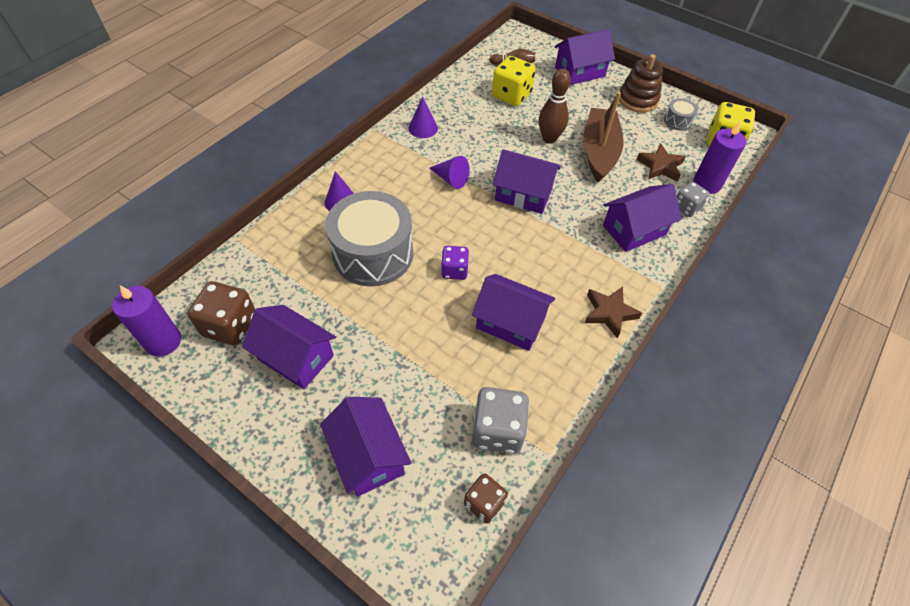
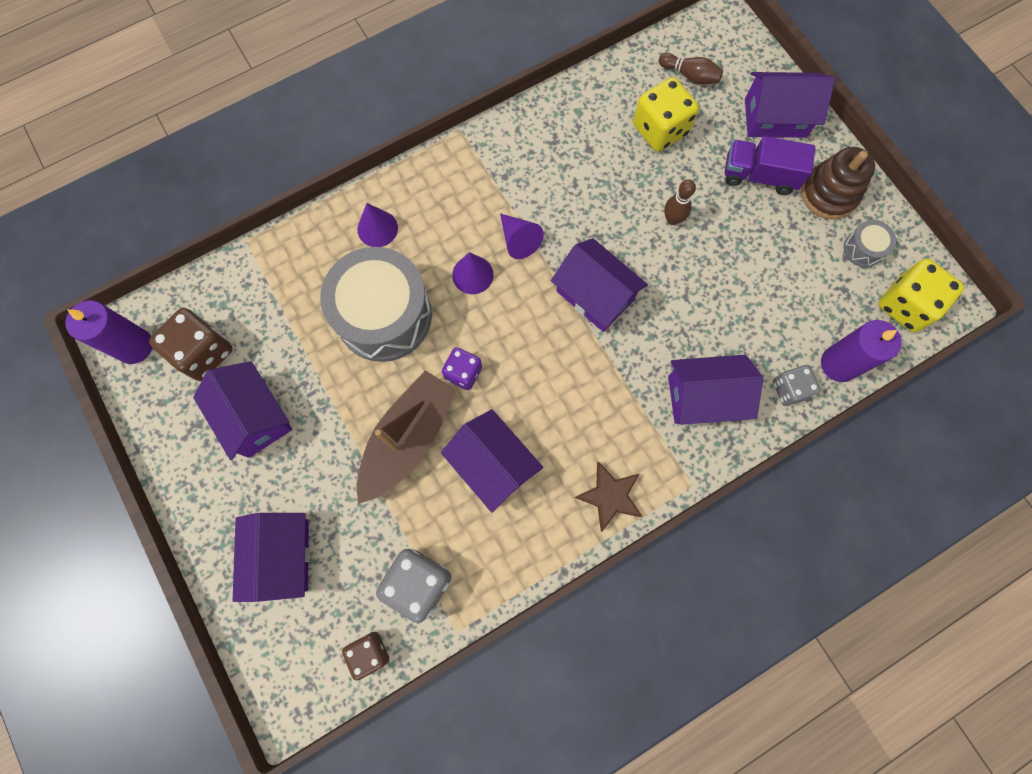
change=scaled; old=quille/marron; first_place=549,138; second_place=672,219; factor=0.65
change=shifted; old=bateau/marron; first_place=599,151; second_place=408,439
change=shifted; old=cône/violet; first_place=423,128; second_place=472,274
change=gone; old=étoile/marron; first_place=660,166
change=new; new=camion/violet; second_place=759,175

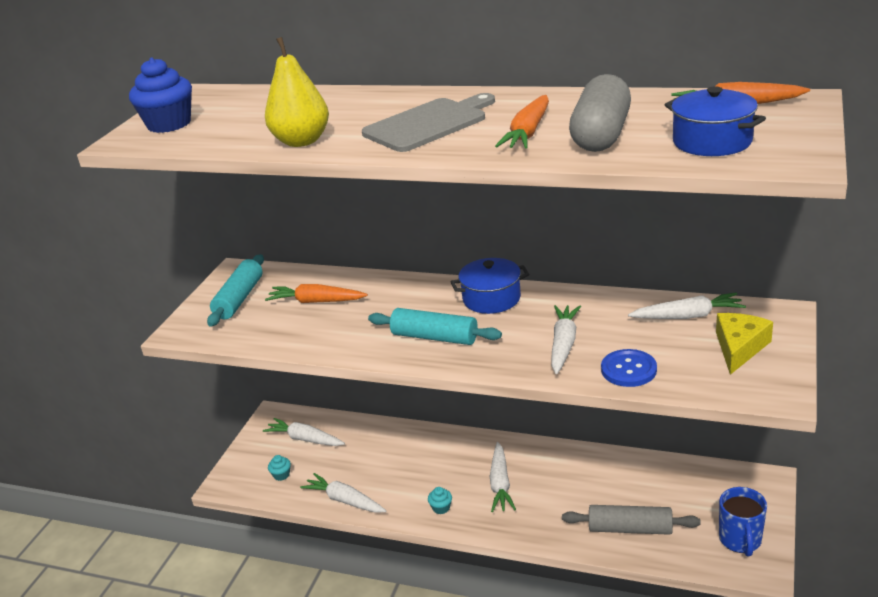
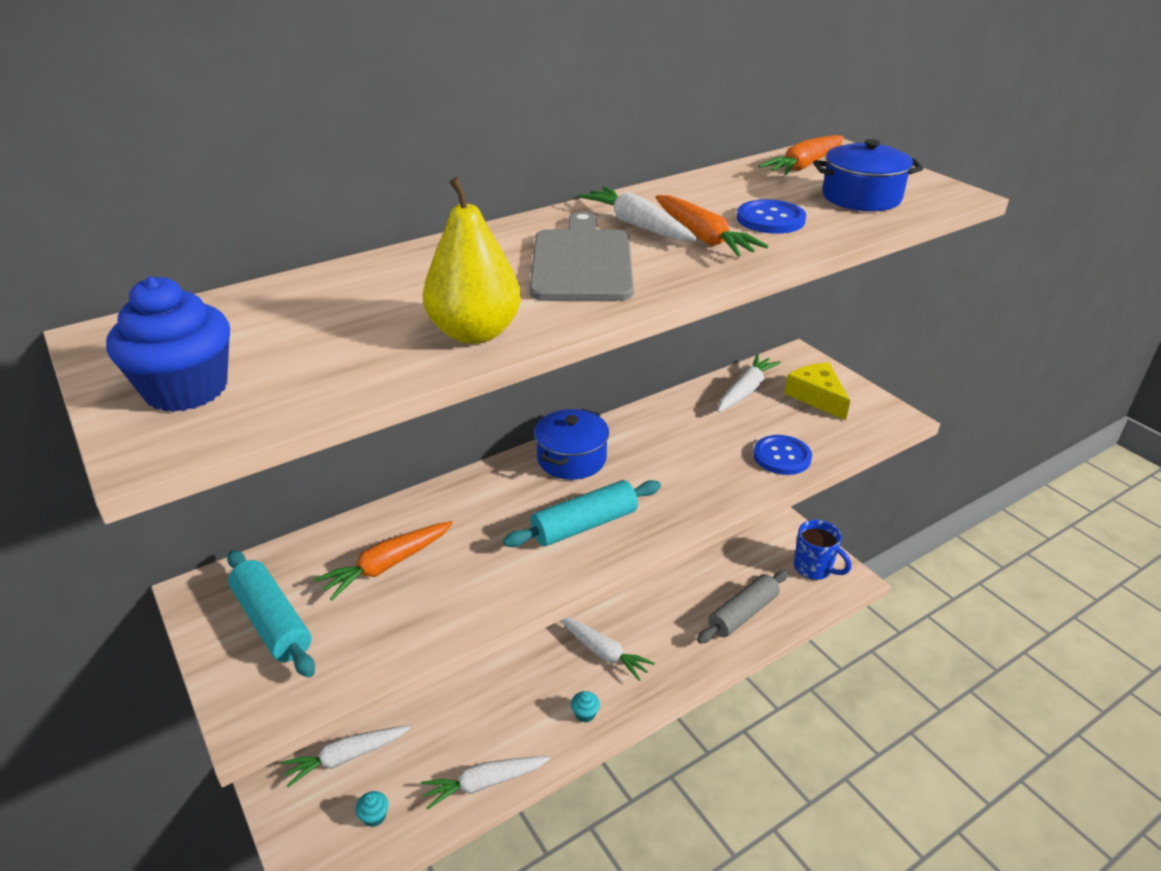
change=swapped; old=gélule/gris; new=bouton/bleu; first_place=601,135; second_place=770,219
change=shifted; old=carotte/blanc; first_place=563,344; second_place=638,225

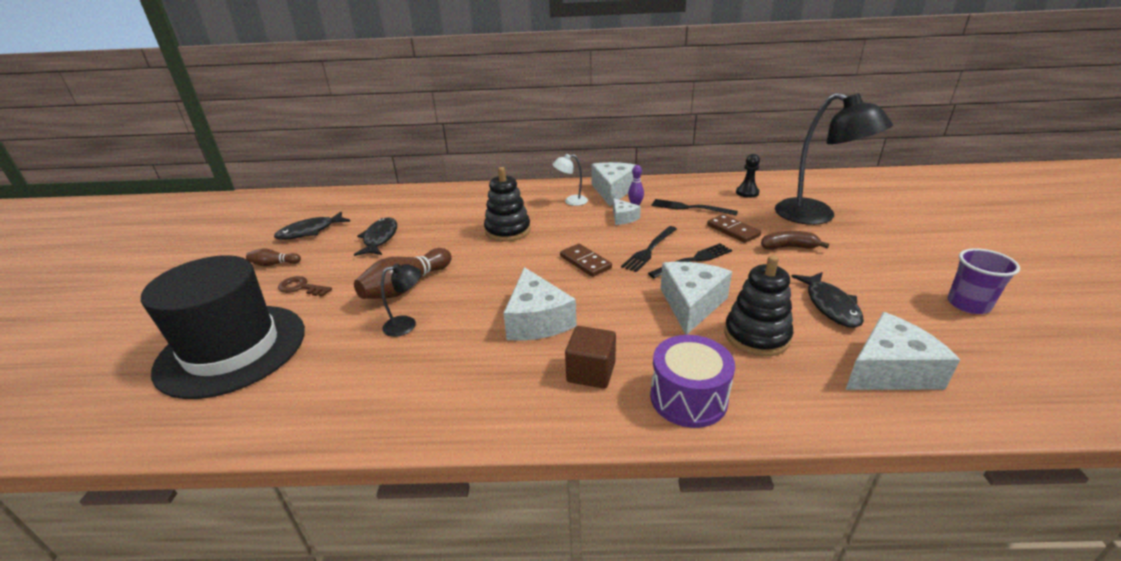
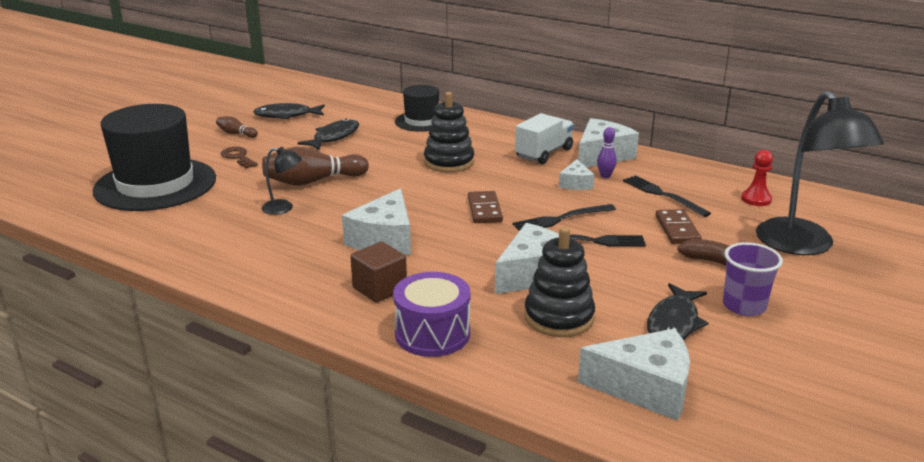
change=swapped; old=lampe/blanc; new=camion/blanc; first_place=571,201; second_place=544,153
change=repainted; old=pion/noir; new=pion/rouge; first_place=747,192; second_place=756,199
change=shifted; old=gobelet/violet; first_place=968,304; second_place=744,306
change=new; new=chapeau/noir; second_place=421,121

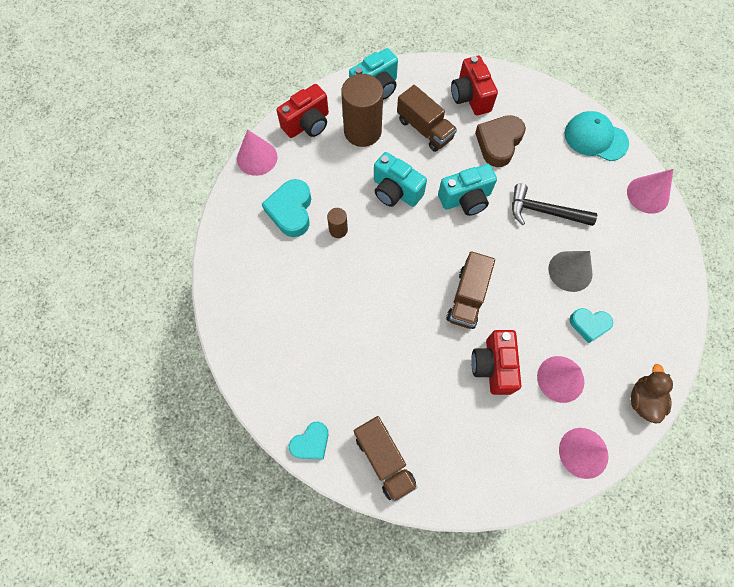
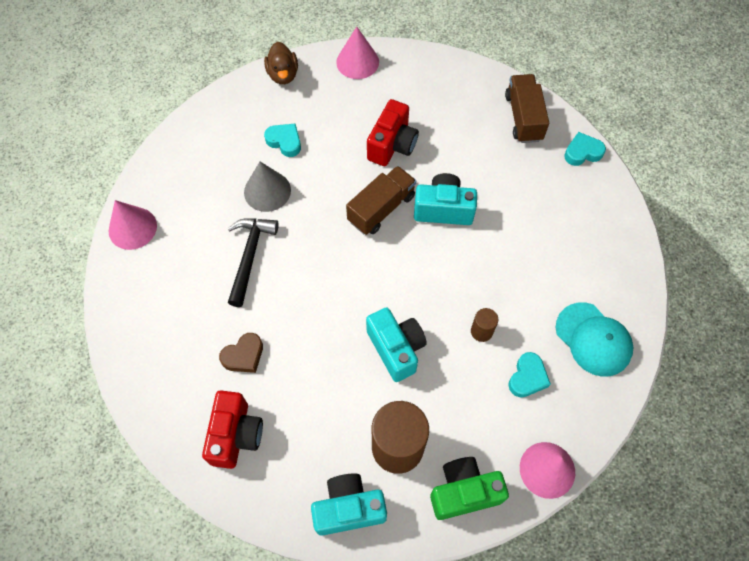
change=repainted; old=appareil photo/rouge; new=appareil photo/vert; first_place=307,124; second_place=464,492
change=gone; old=camion/marron; first_place=424,129
change=shifted; old=casquette/turquoise; first_place=595,138; second_place=593,339
change=scaled; old=cœur/marron; first_place=498,143; second_place=244,356; factor=0.64
change=shifted; old=appareil photo/turquoise; first_place=465,199; second_place=443,209
change=scaled; old=cœur/turquoise; first_place=291,211; second_place=527,377; factor=0.64
change=rotated; old=marteau/noir; first_place=544,211; second_place=250,256; degrees=-120
change=gone; old=cône/rose; first_place=560,379
change=rotated; old=canard/marron; first_place=643,399; second_place=283,74; degrees=-45

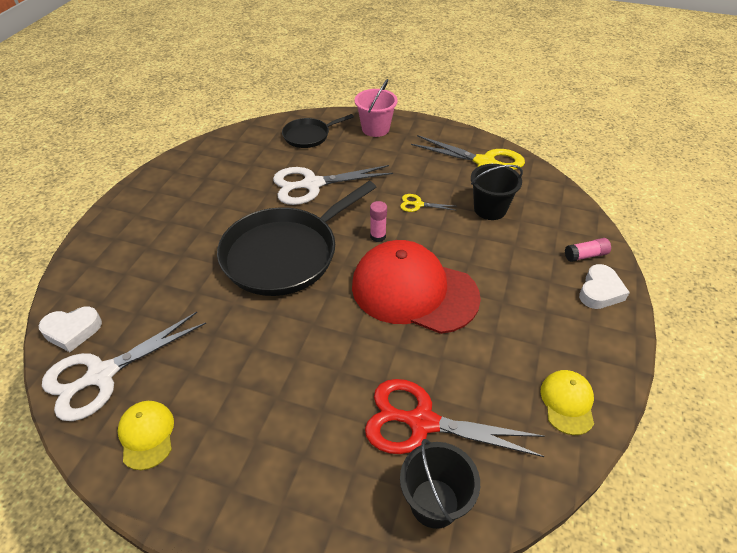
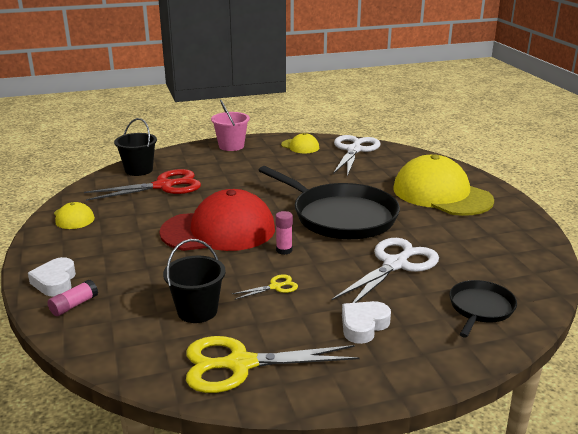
change=shifted; old=seau/rose; first_place=375,129; second_place=231,146
change=rotated; old=poêle/noir; first_place=285,254; second_place=340,216; degrees=120
change=shifted; old=cœur/blanc; first_place=72,331; second_place=363,325
change=new; new=casquette/jaune; second_place=441,194

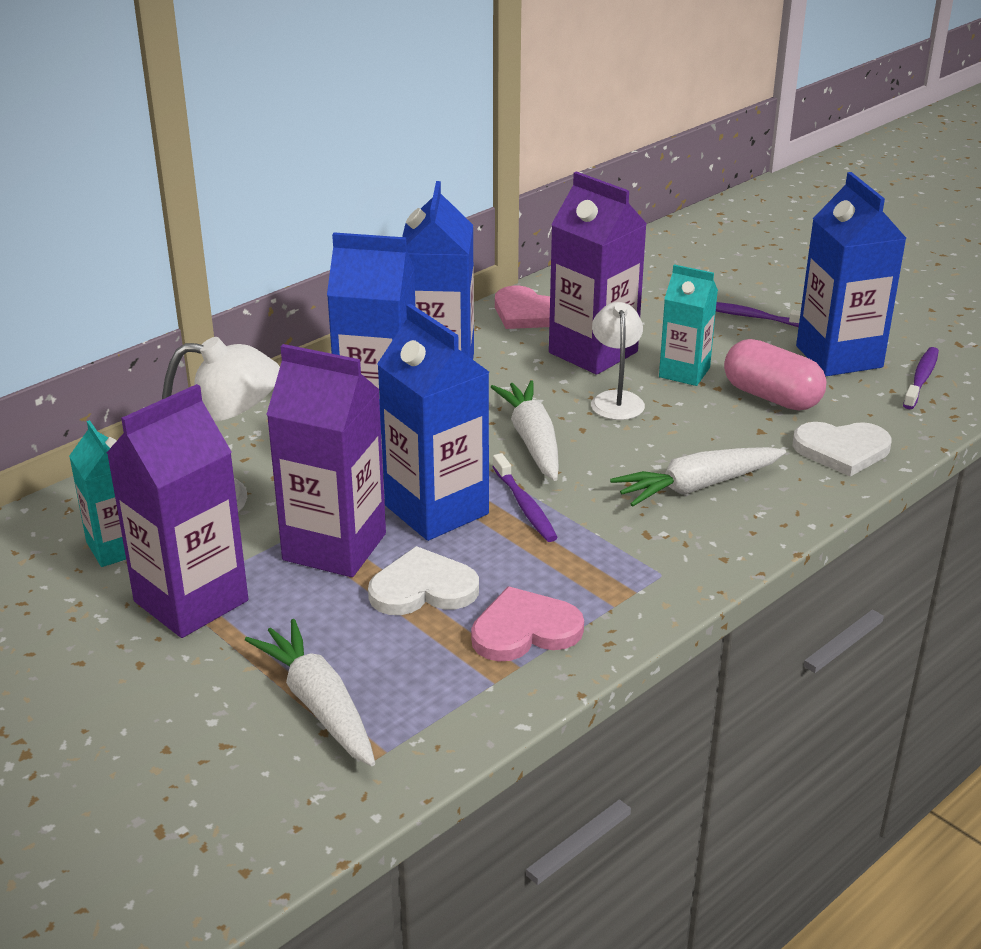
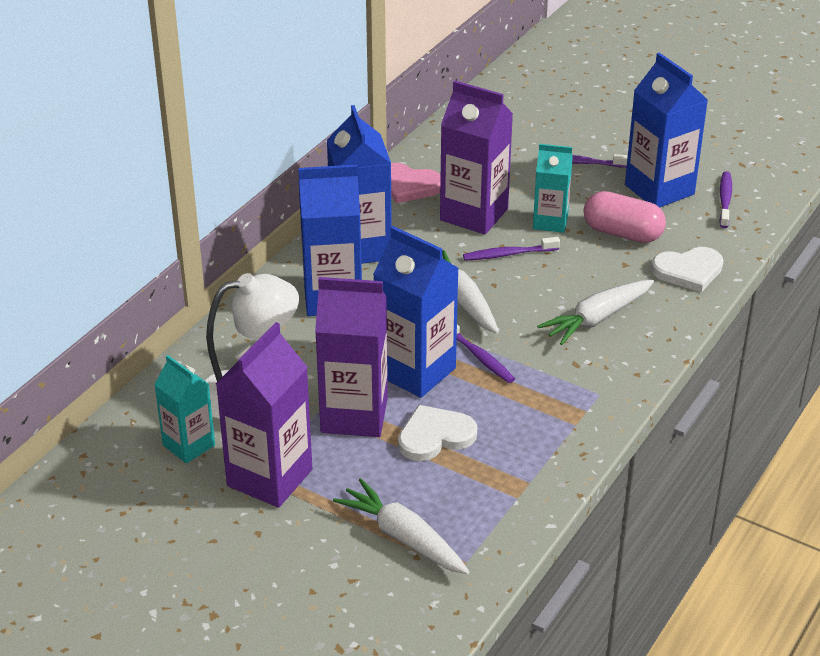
change=swapped; old=lampe/blanc; new=brosse à dents/violet; first_place=616,399; second_place=508,254
change=gone; old=cœur/rose; first_place=525,630

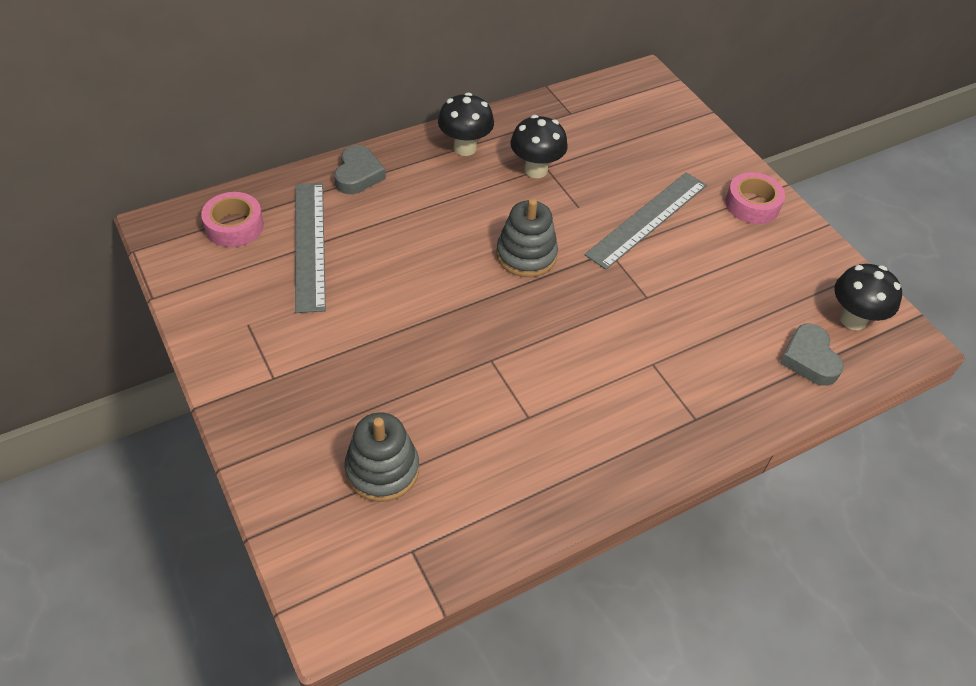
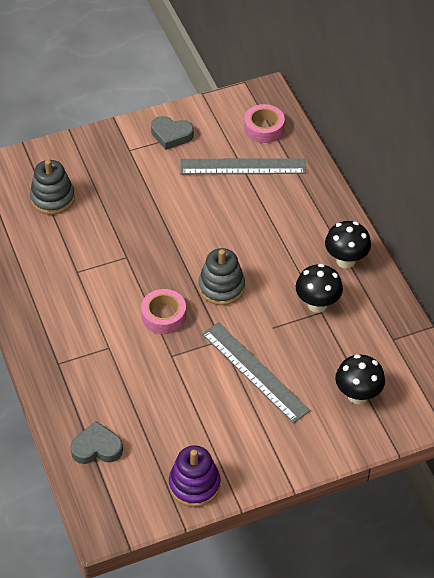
change=shifted; old=cœur/gris; first_place=358,175; second_place=171,135
change=shifted; old=ruban adhésif/rose; first_place=752,204; second_place=164,316
change=shifted; old=champignon/noir; first_place=853,319; second_place=357,395
change=new; new=jouet à empiler/violet; second_place=194,485

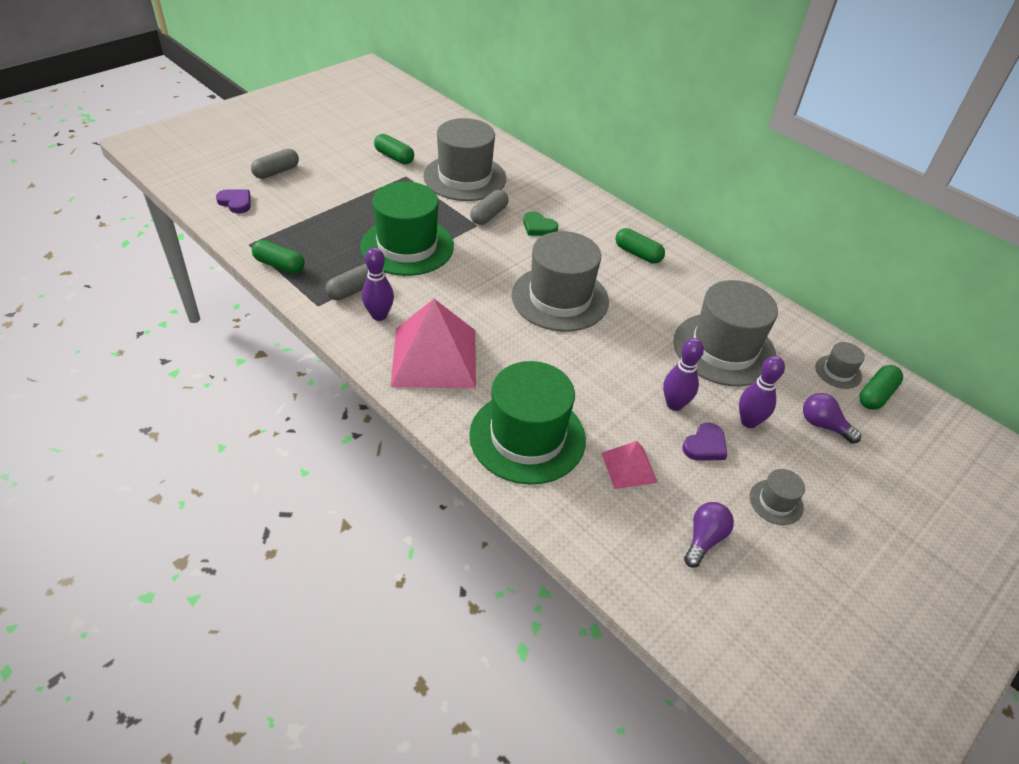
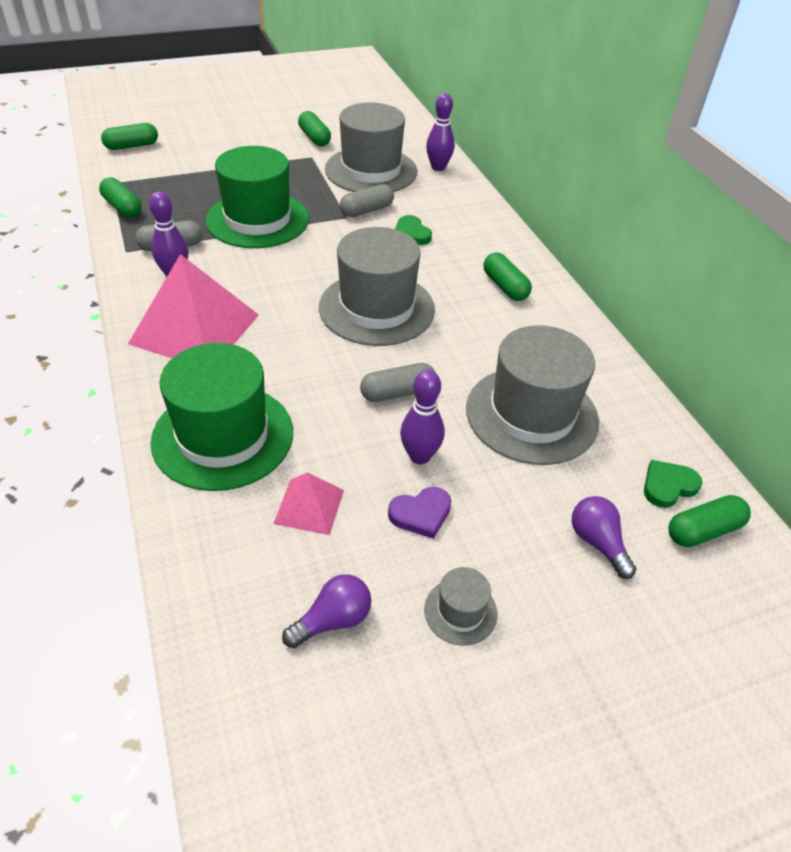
change=shifted; old=gélule/gris; first_place=276,172; second_place=397,392
change=swapped; old=cœur/violet; new=gélule/vert; first_place=236,202; second_place=132,146
change=swapped; old=chapeau/gris; new=cœur/vert; first_place=838,372; second_place=668,486
change=shifted; old=quille/violet; first_place=748,421; second_place=438,167

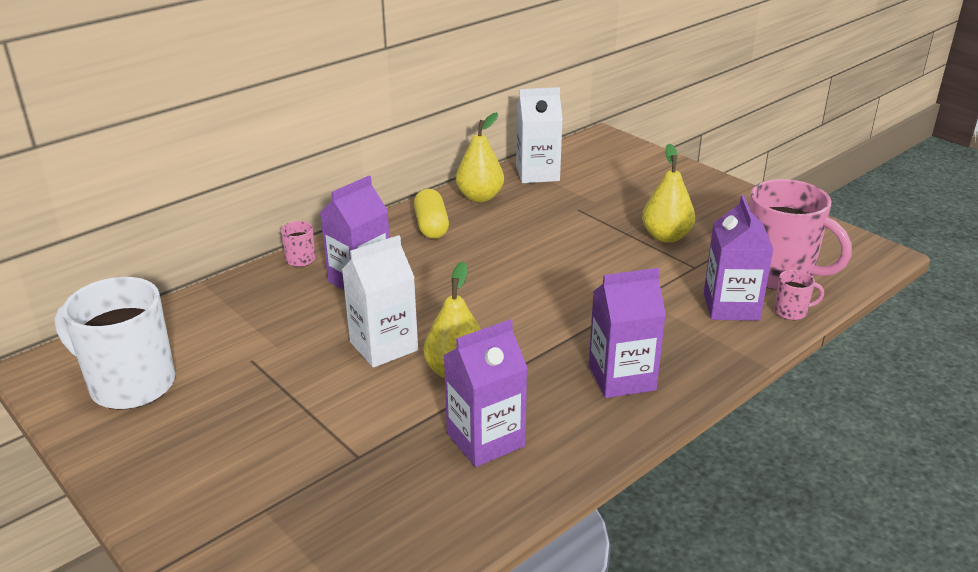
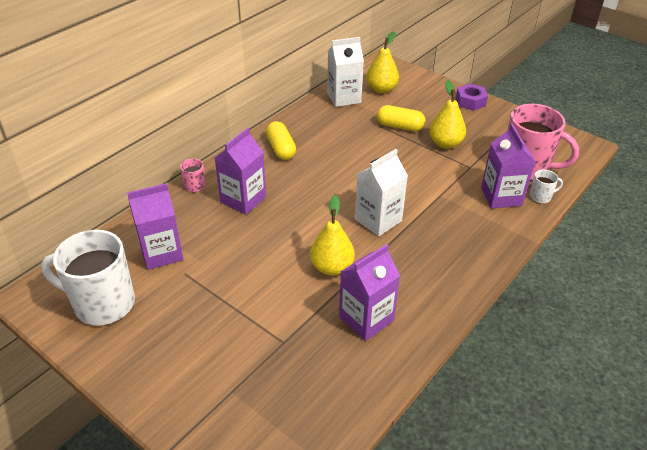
change=shifted; old=poire/jaune; first_place=480,197; second_place=381,89
change=shifted; old=brique de lait/blanc; first_place=383,346; second_place=378,220
change=shifted; old=brique de lait/violet; first_place=621,378; second_place=161,253
change=repainted; old=tasse/rose; new=tasse/blanc; first_place=791,312; second_place=540,197
change=new; new=écrou/violet; second_place=470,101
change=new; new=gélule/jaune; second_place=399,126

